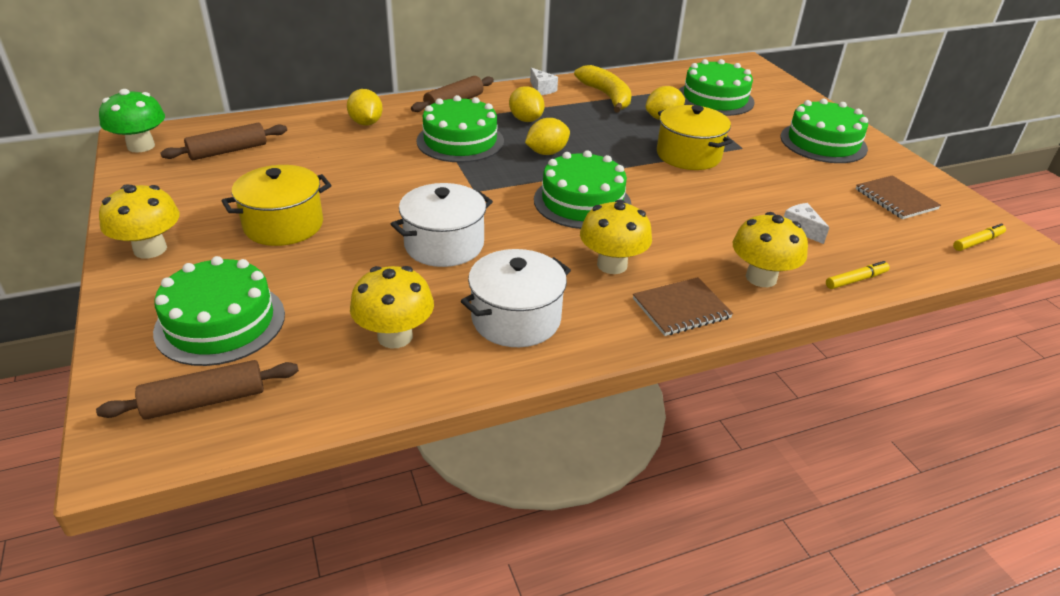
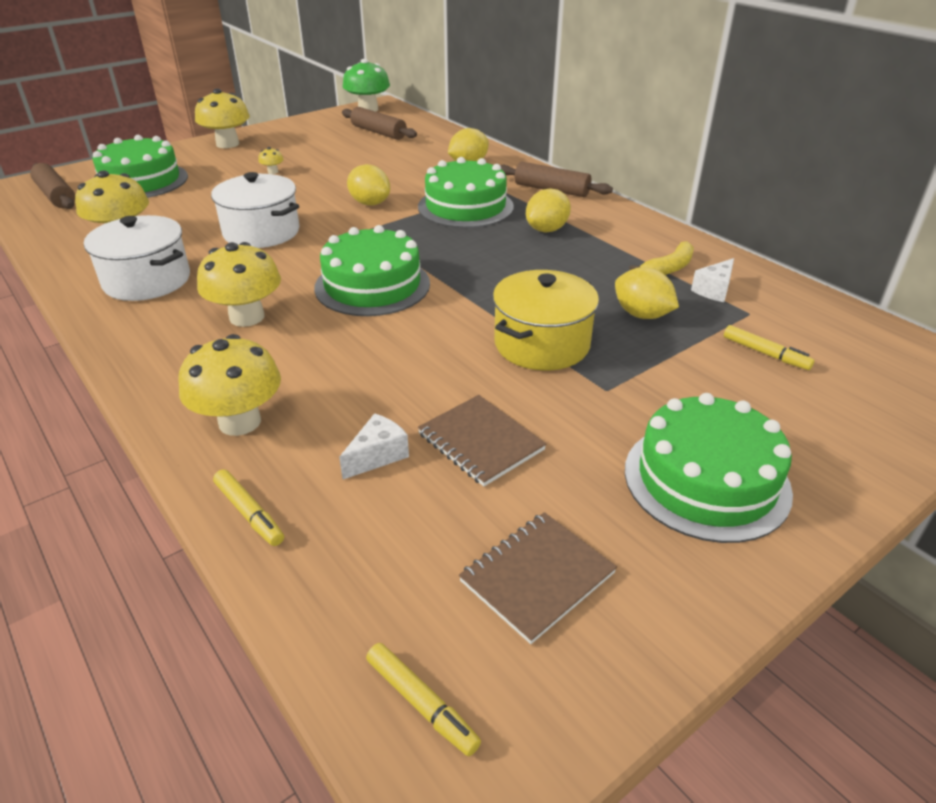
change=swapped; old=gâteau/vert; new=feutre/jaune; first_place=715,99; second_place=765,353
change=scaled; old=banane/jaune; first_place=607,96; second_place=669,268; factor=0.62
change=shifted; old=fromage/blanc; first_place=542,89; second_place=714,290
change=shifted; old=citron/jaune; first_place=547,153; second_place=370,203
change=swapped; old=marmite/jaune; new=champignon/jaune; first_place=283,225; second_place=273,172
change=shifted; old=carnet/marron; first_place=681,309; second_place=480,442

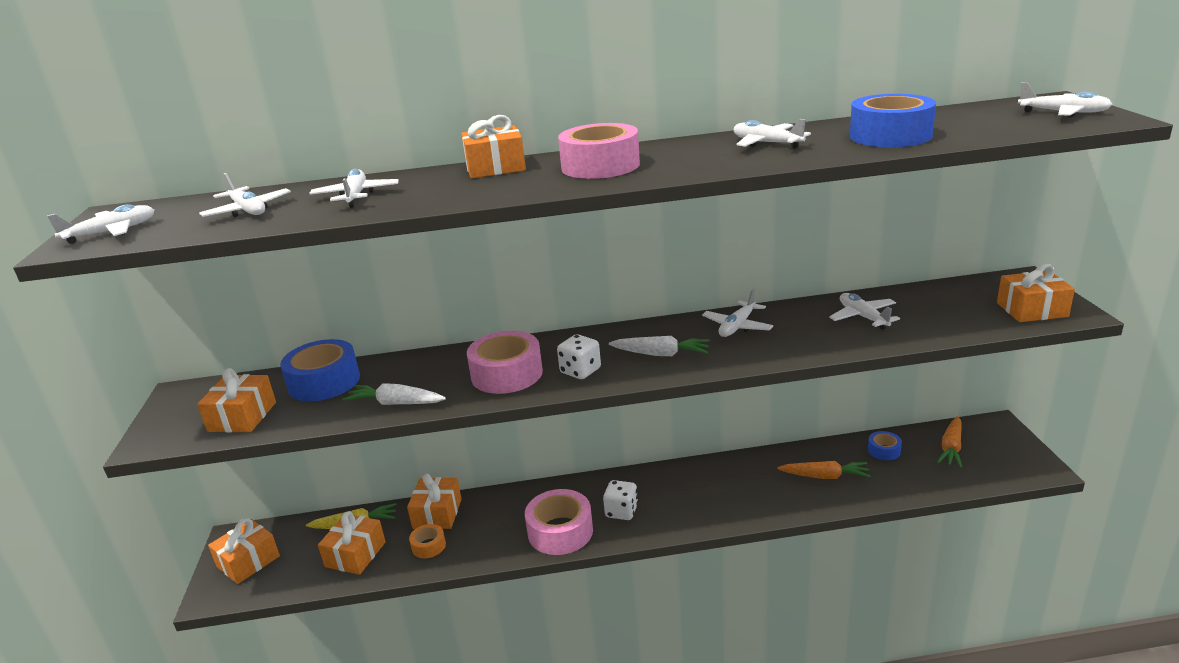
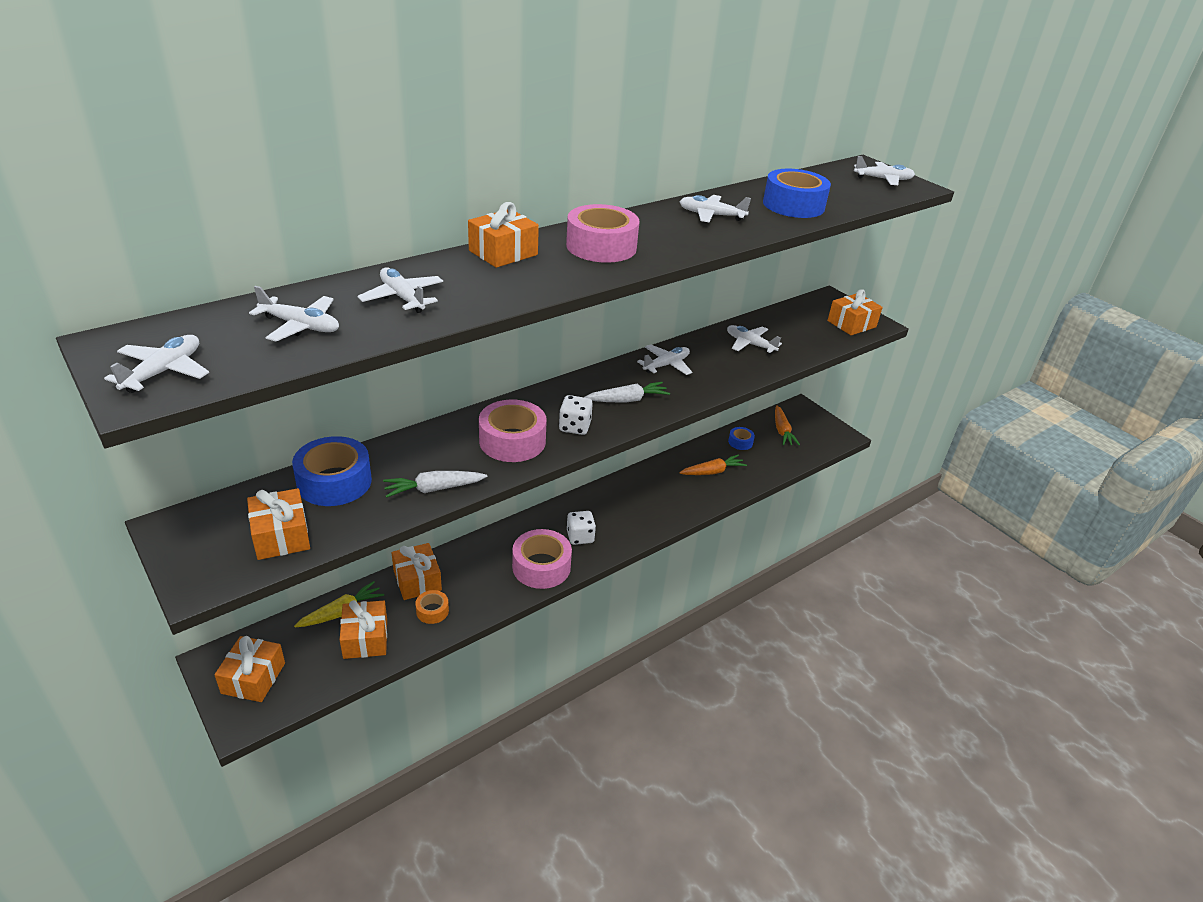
change=rotated; old=avion/blanc; first_place=737,326; second_place=666,365; degrees=-135

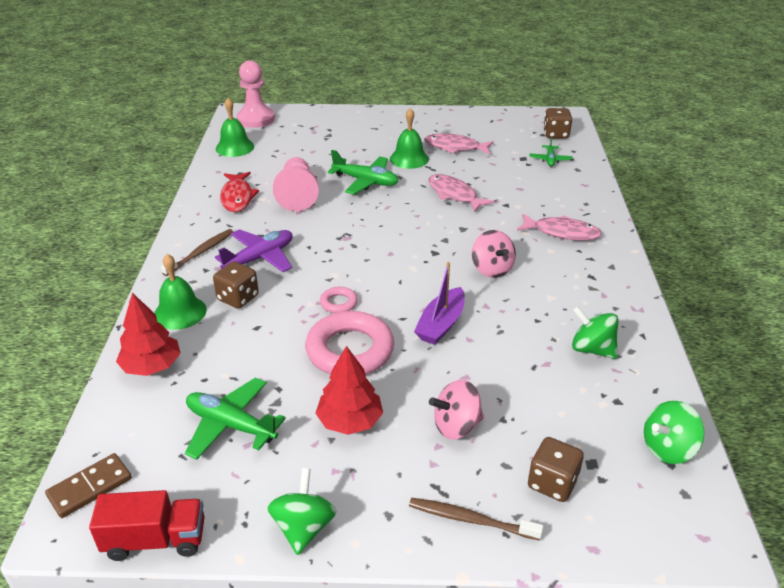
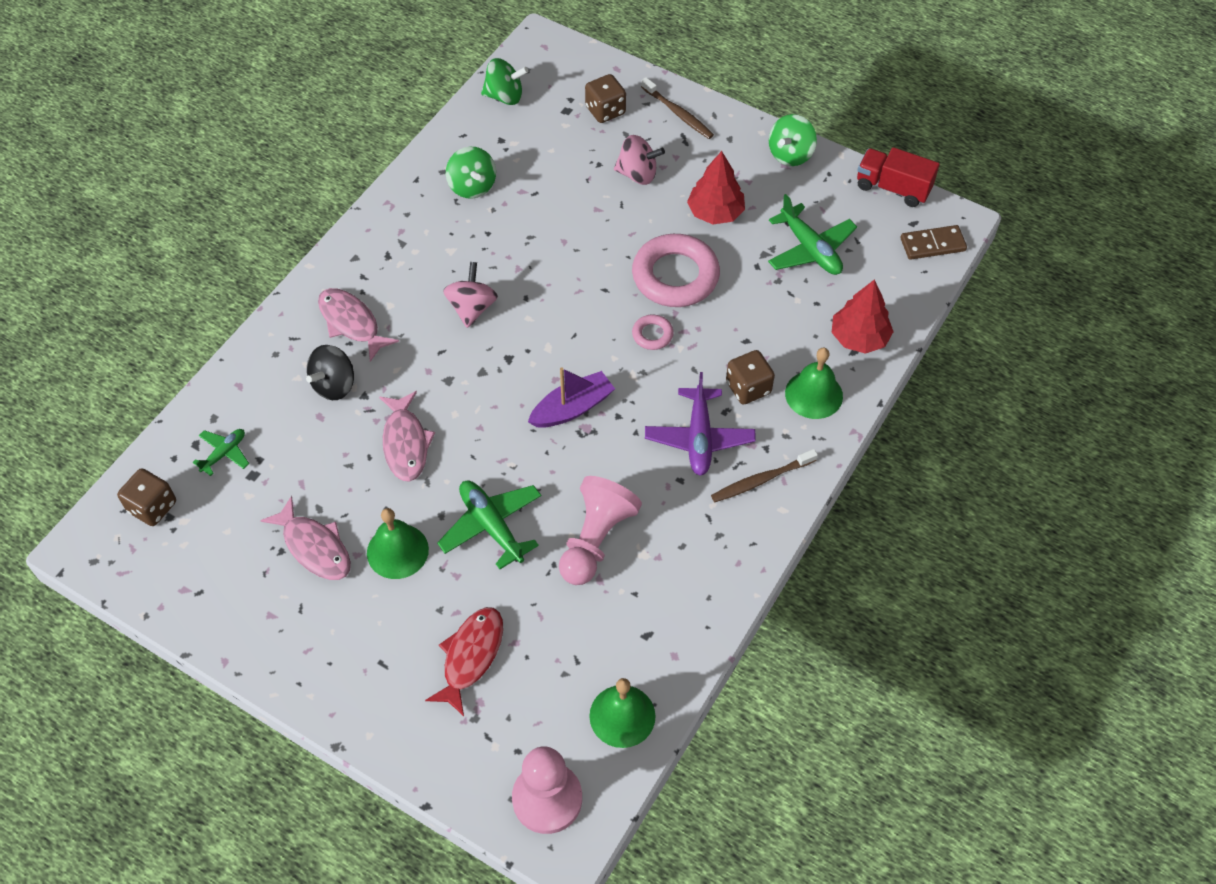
change=shifted; old=poisson/rouge; first_place=237,197; second_place=471,656
change=rotated; old=avion/violet; first_place=260,258; second_place=699,438; degrees=-75
change=shifted; old=bateau/violet; first_place=441,324; second_place=572,408
change=new; new=toupie/noir; second_place=334,385

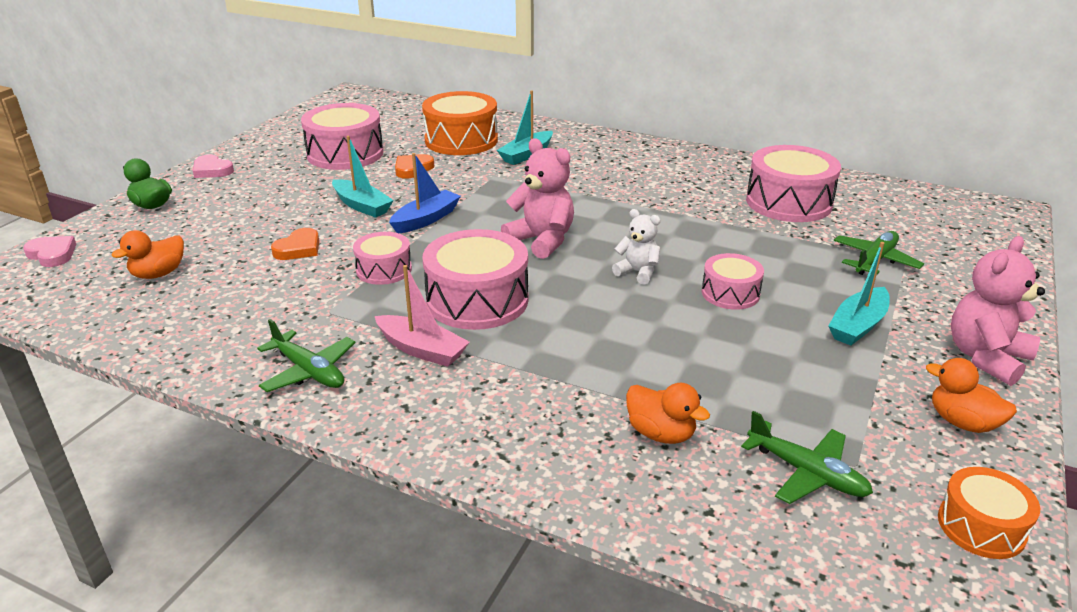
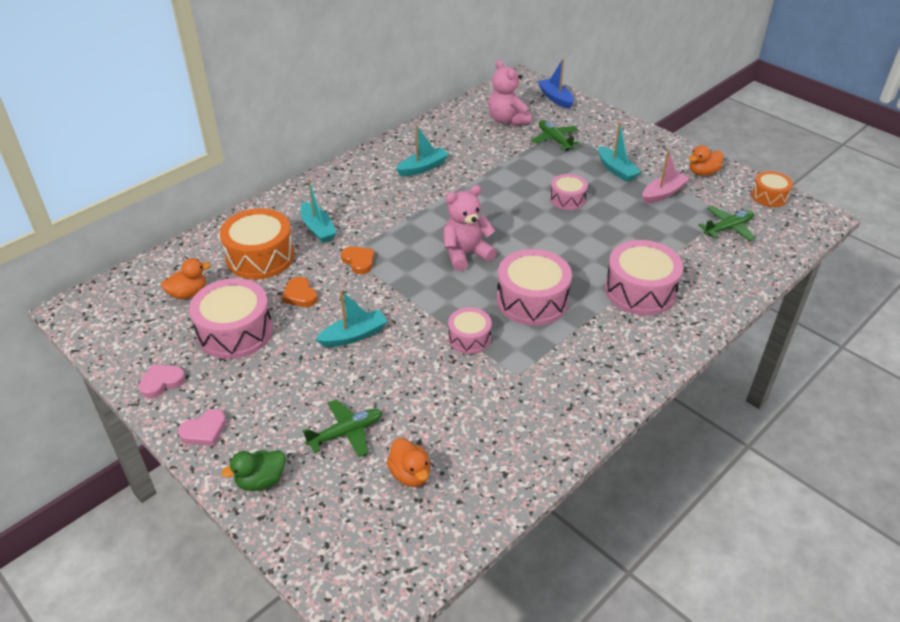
change=shifted; old=tambour/rose; first_place=788,202; second_place=640,291
change=shifted; old=bateau/bleu; first_place=426,219; second_place=555,98
change=gone; old=ours en peluche/blanc; first_place=637,272
change=shifted; old=cœur/orange; first_place=299,248; second_place=359,261
change=shifted; old=cœur/rose; first_place=52,254; second_place=162,382
change=shifted; old=ours en peluche/rose; first_place=986,358; second_place=507,120
change=shifted; old=bateau/rose; first_place=422,350; second_place=663,193
change=shifted; old=avion/vert; first_place=309,371; second_place=346,433
change=shifted; old=canard/orange; first_place=661,433; second_place=188,293
change=new; new=bateau/turquoise; second_place=423,167

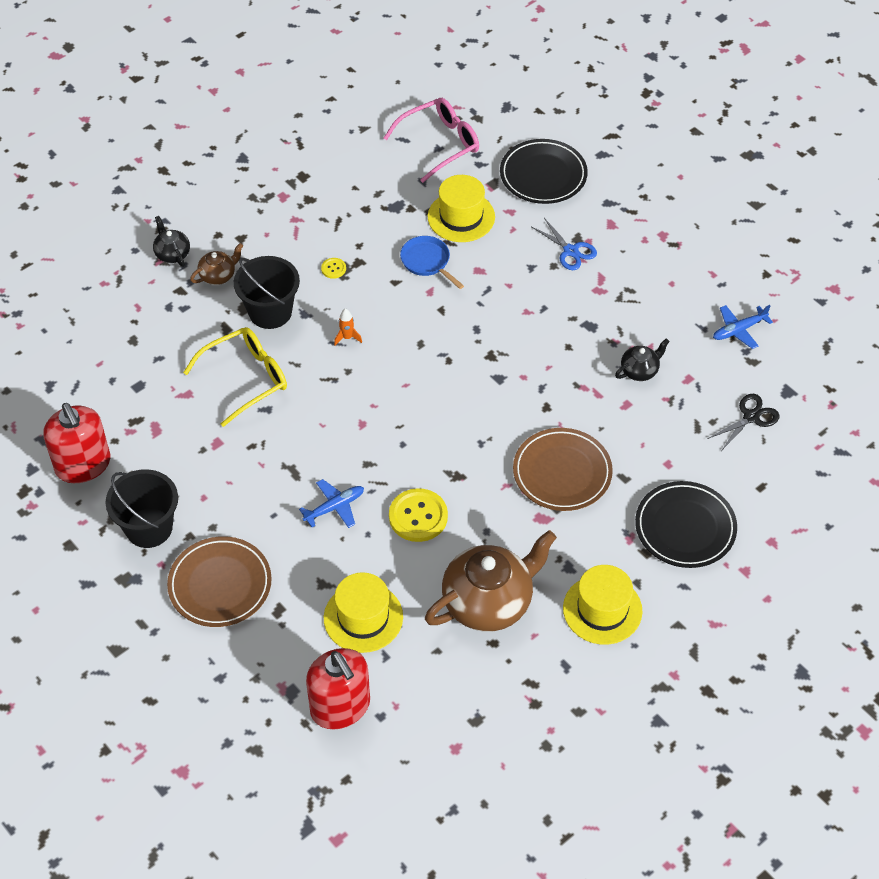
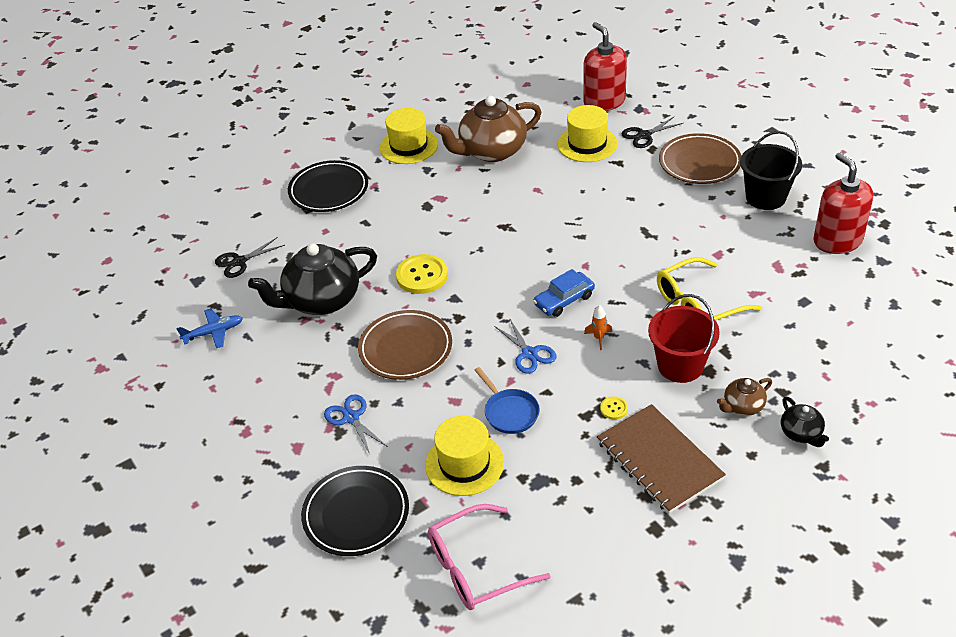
change=repainted; old=seau/noir; new=seau/rouge; first_place=270,312; second_place=680,365
change=scaled; old=théière/noir; first_place=640,370; second_place=321,300; factor=2.13
change=shifted; old=assiette/marron; first_place=562,472; second_place=405,348
change=gone; old=avion/bleu; first_place=334,507
change=shifted; old=bouton/jaune; first_place=418,516; second_place=422,276
change=new; new=ciseaux/noir; second_place=644,135
change=new; new=voiture/bleu; second_place=564,300
change=new; new=ciseaux/bleu; second_place=529,354
change=new; new=carnet/marron; second_place=659,460

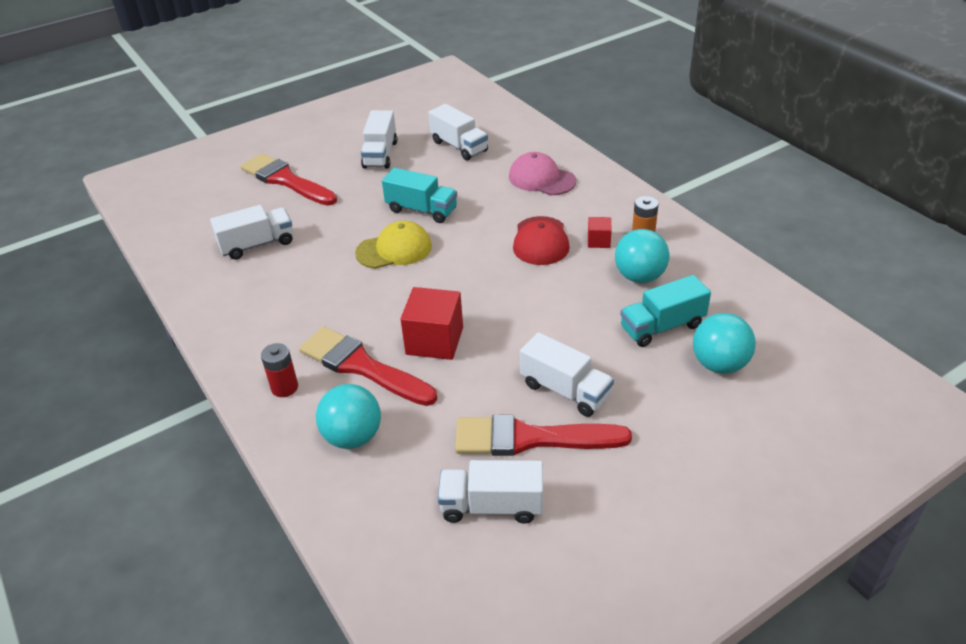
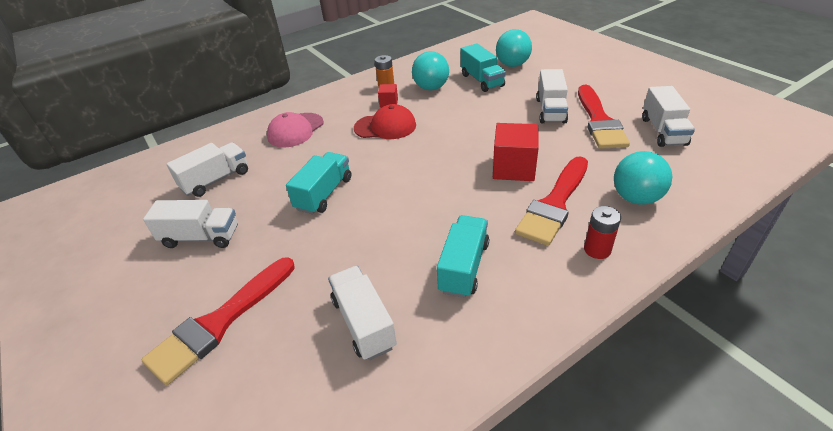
change=gone; old=casquette/jaune; first_place=394,249
change=rotated; old=camion/blanc; first_place=565,390; second_place=550,110; degrees=150
change=new; new=camion/turquoise; second_place=464,267

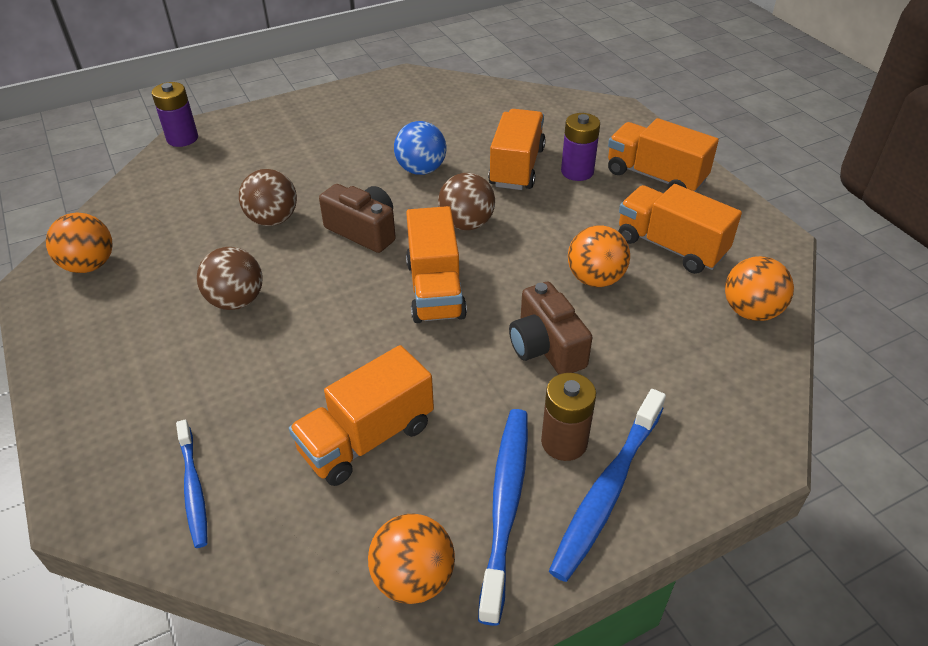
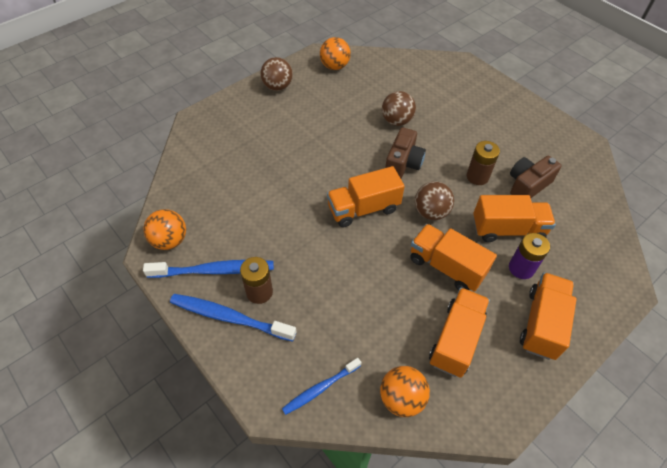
change=gone; old=pile/violet; first_place=182,138
change=swapped; old=balle/bleu; new=pile/marron; first_place=421,170; second_place=477,177
change=gone; old=balle/orange; first_place=595,279
change=shifted; old=balle/marron; first_place=236,301; second_place=277,87
change=shifted; old=appareil photo/marron; first_place=546,347; second_place=527,185
change=shifted; old=camion/orange; first_place=366,438; second_place=446,266
change=shifted; old=brosse à dents/bleu; first_place=193,489; second_place=320,388

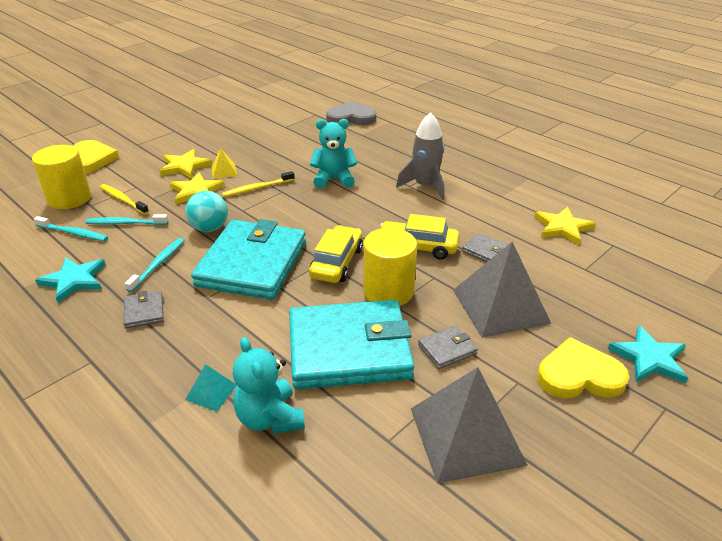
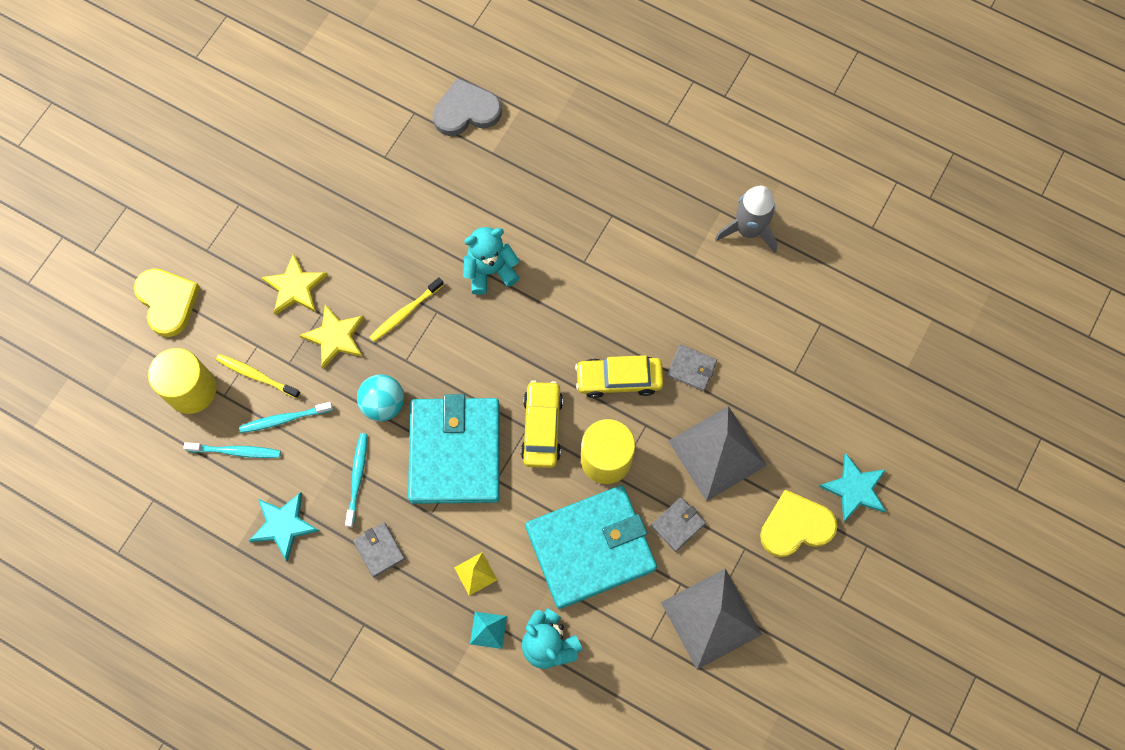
change=shifted; old=fusée/gris; first_place=425,186; second_place=748,230
change=shifted; old=pyramide/jaune; first_place=224,171; second_place=475,573
change=gone; old=étoile/jaune; first_place=562,227

